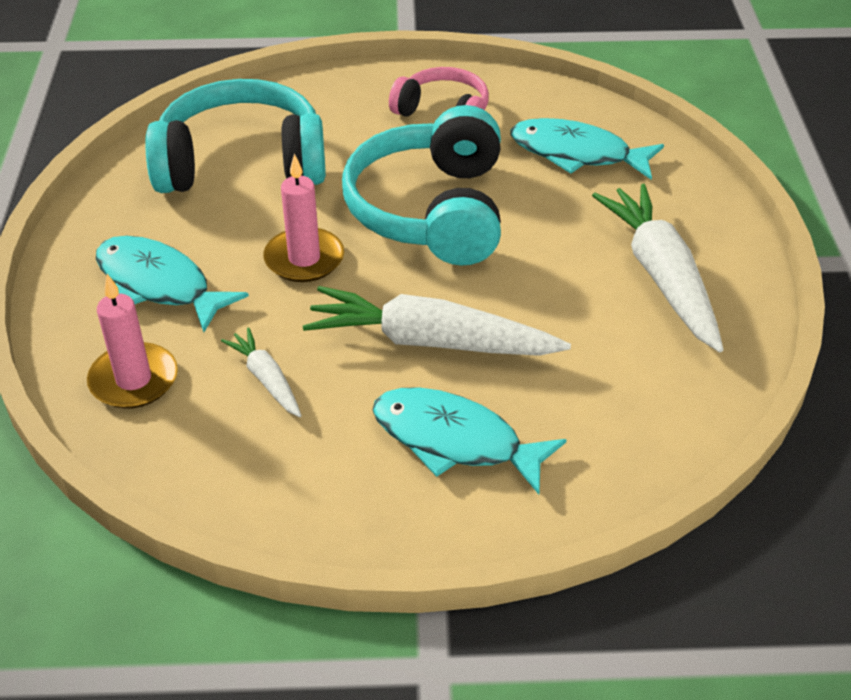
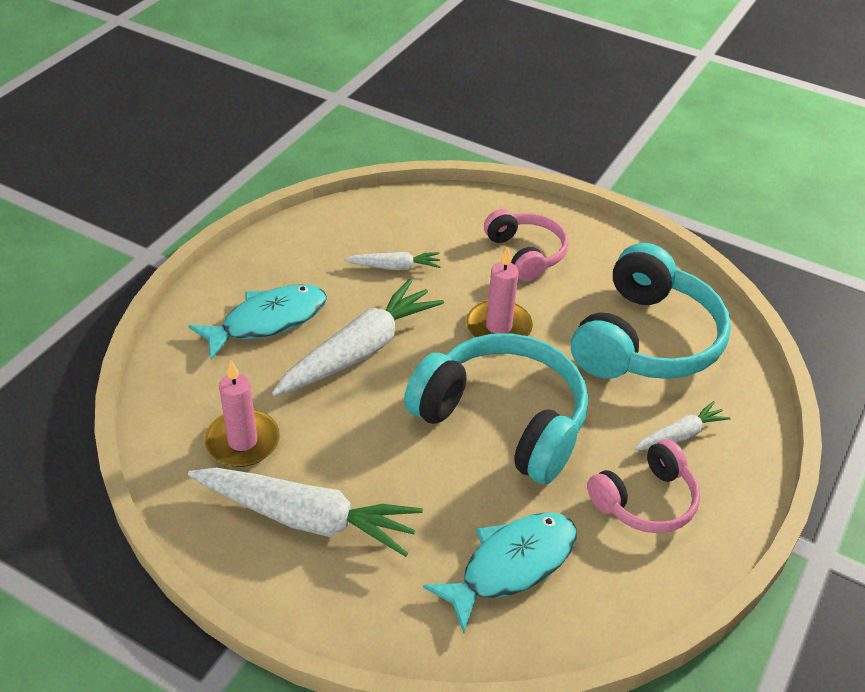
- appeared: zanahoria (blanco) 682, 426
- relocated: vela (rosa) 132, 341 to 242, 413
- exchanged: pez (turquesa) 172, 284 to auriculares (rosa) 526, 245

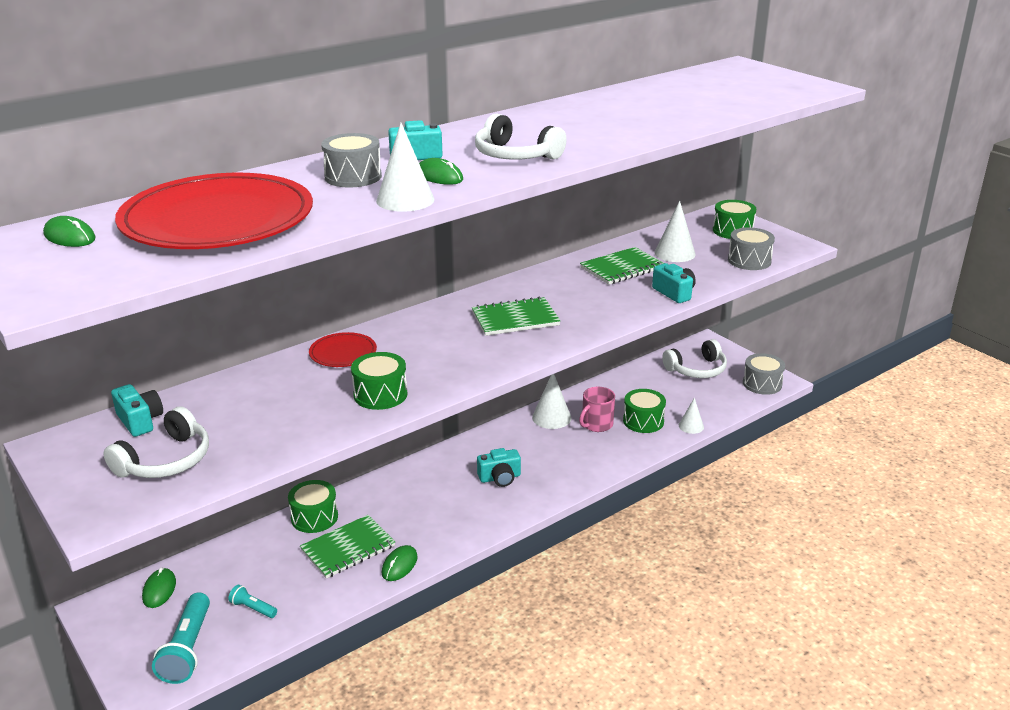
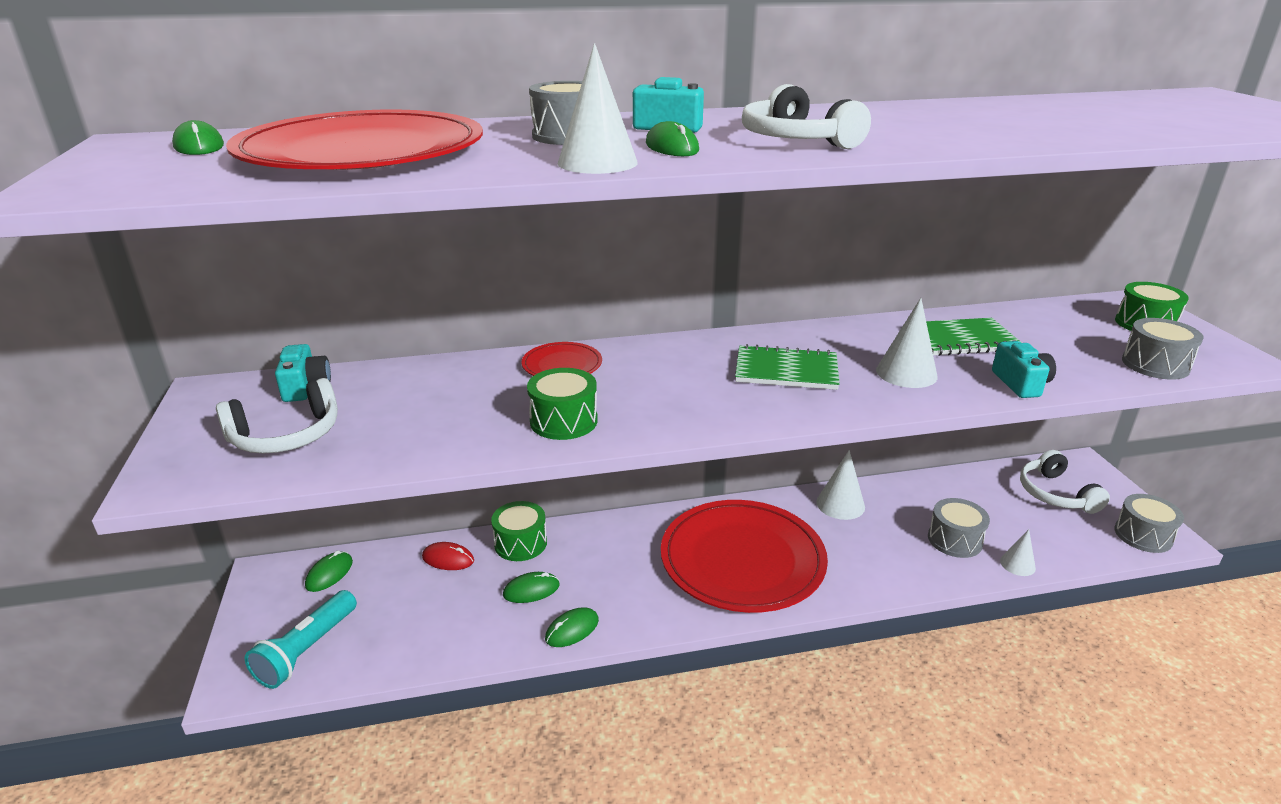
- missing: lámpara de mano (turquesa) 252, 601
- missing: taza (rosa) 597, 409
- appeared: ratón (rojo) 448, 556
- relocated: cono (blanco) 675, 231 to 907, 343
- exchanged: cuaderno (verde) 347, 547 to ratón (verde) 531, 587
- exchanged: cámara (turquesa) 499, 467 to plato (rojo) 744, 556
- colour: tambor (verde) 644, 411 to tambor (gris) 959, 528
- spun: auriculares (blanco) 694, 358 = 1065, 482 75 degrees clockwise

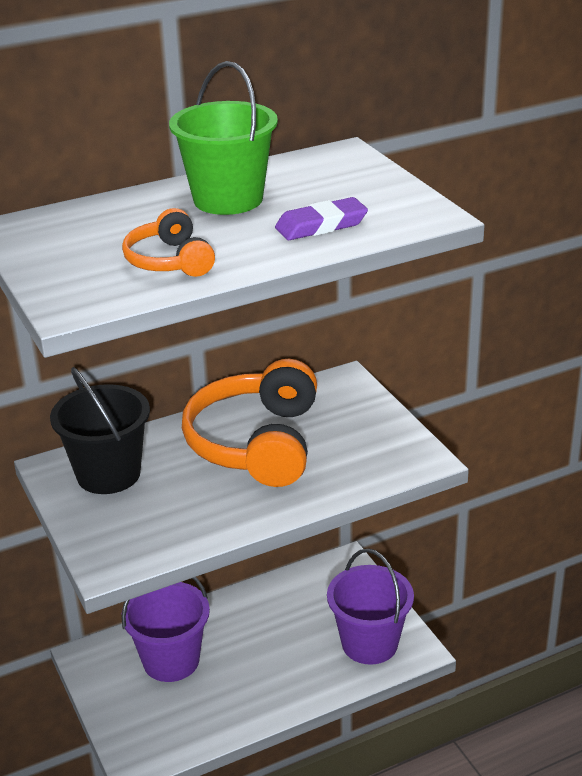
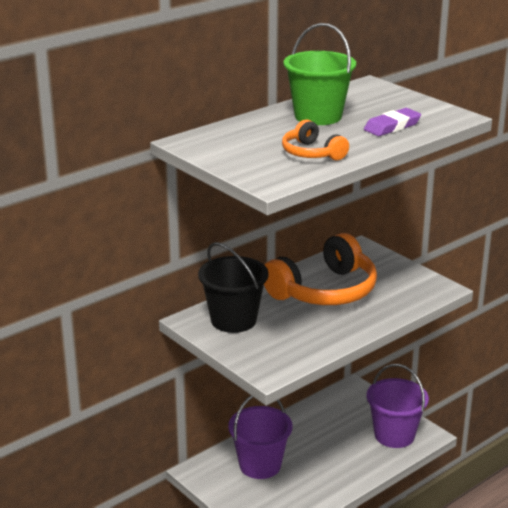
- spun: auriculares (naranja) 249, 423 = 320, 269 120 degrees counterclockwise

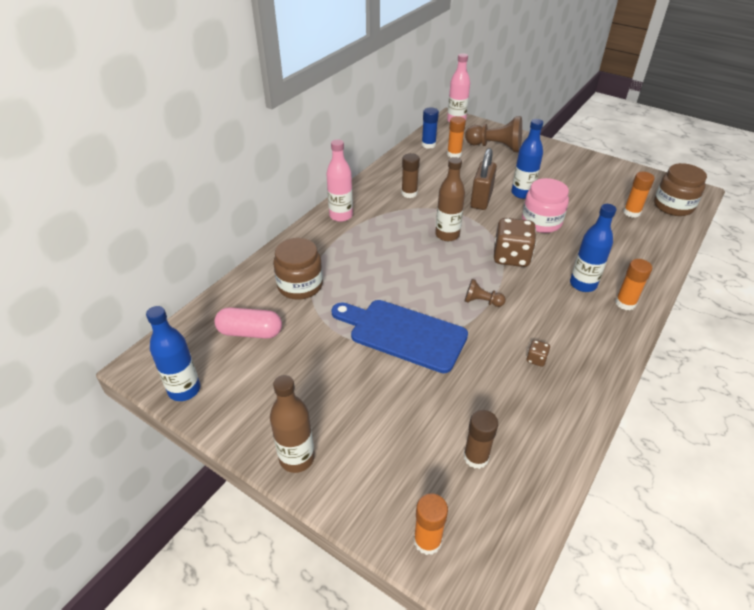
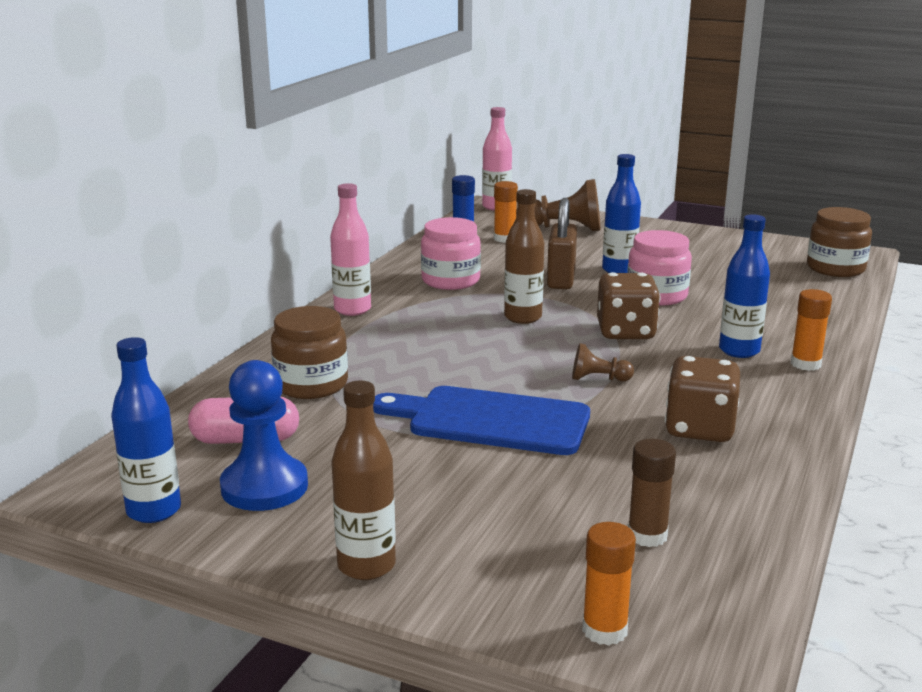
- missing: barra de pegamento (naranja) 639, 195
- appeared: peón (azul) 264, 435
- exchanged: barra de pegamento (marrón) 410, 175 to tarro (rosa) 451, 253
- size: dado (marrón) 538, 353 = 702, 399 x2.33

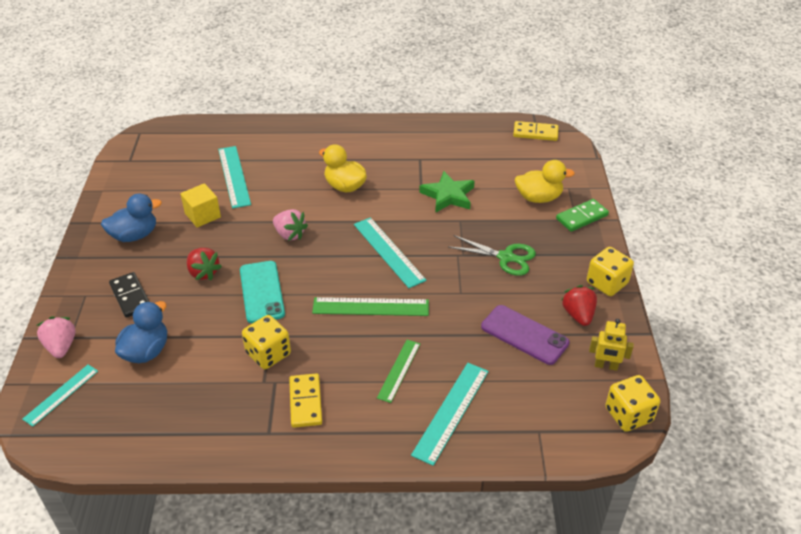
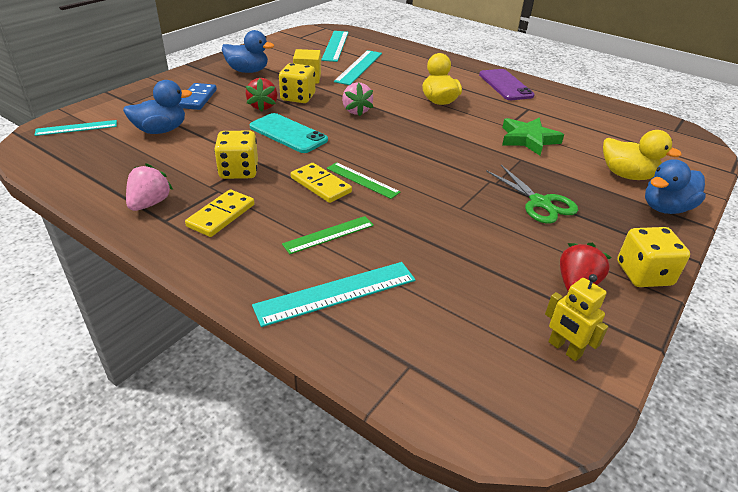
- relocated: fresa (rosa) 56, 337 to 149, 187
- relocated: regla (turquesa) 390, 252 to 335, 46
- relocated: móvil (morado) 525, 335 to 507, 84
- relocated: ficha de dominó (amarillo) 535, 131 to 321, 183
- relocated: dado (amarillo) 632, 403 to 297, 83
- exchanged: ficha de dominó (verde) 582, 215 to pato (azul) 675, 186
- colour: ficha de dominó (negro) 129, 295 to ficha de dominó (azul) 197, 96
- spun: móvil (turquesa) 262, 292 = 288, 133 75 degrees counterclockwise
- size: regla (verde) 370, 306 = 363, 180 x0.65

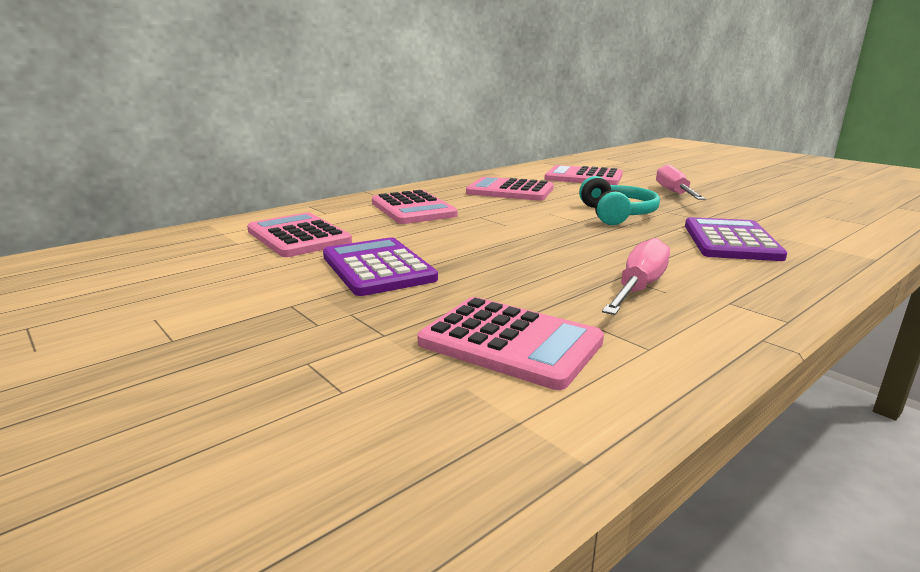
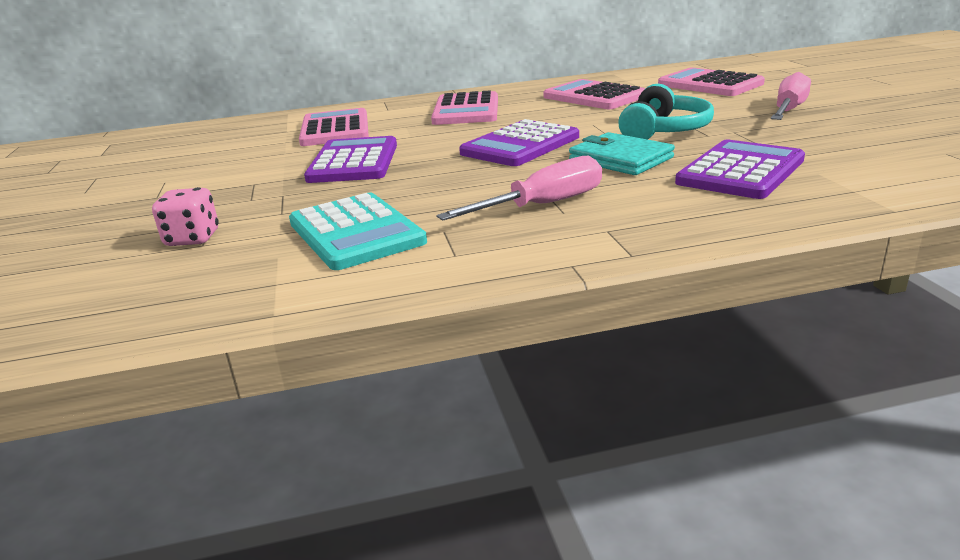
- appeared: dado (rosa) 185, 216
- appeared: calculadora (morado) 519, 142
- appeared: cartera (turquesa) 622, 153
- colour: calculadora (rosa) 511, 343 to calculadora (turquesa) 358, 231

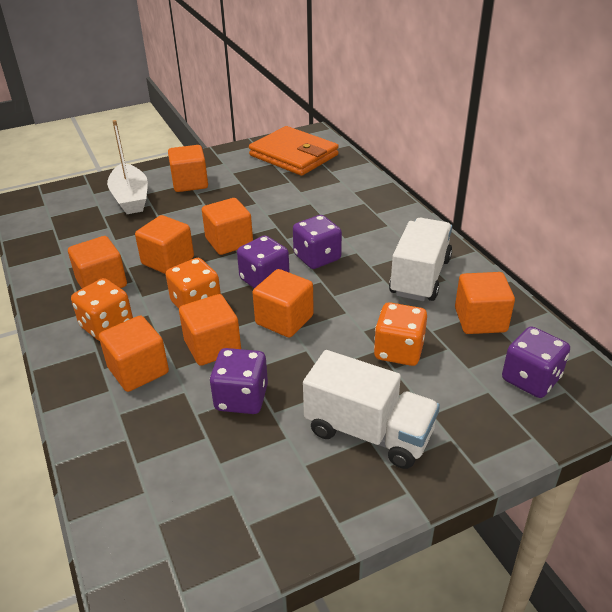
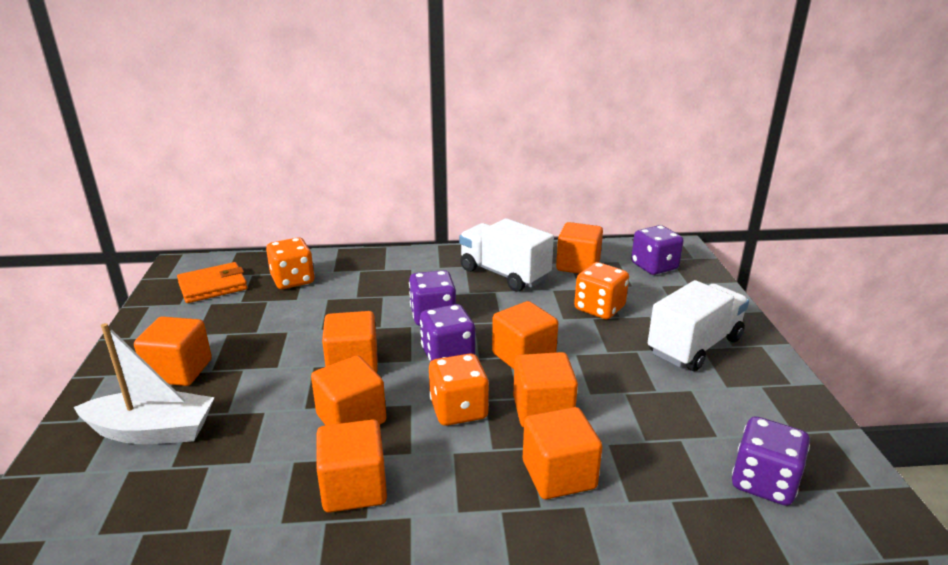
- relocated: dado (naranja) 102, 309 to 290, 263
- relocated: dado (morado) 239, 381 to 771, 461
- size: cartera (naranja) 294, 151 = 212, 282 x0.65

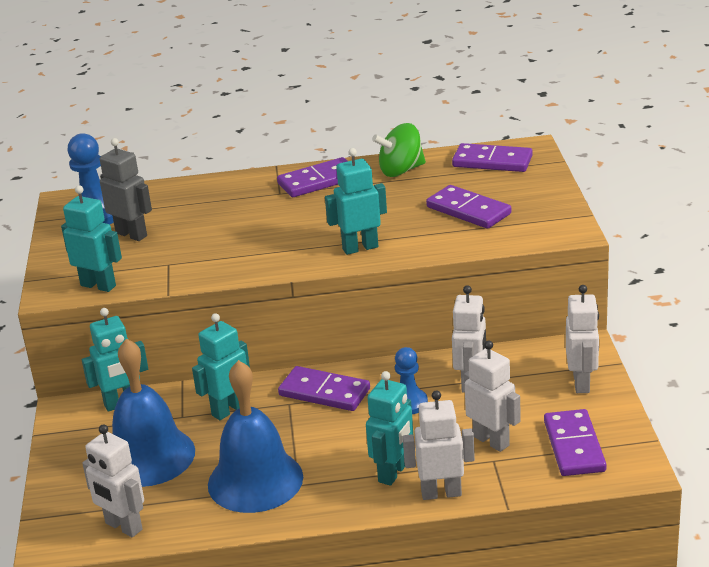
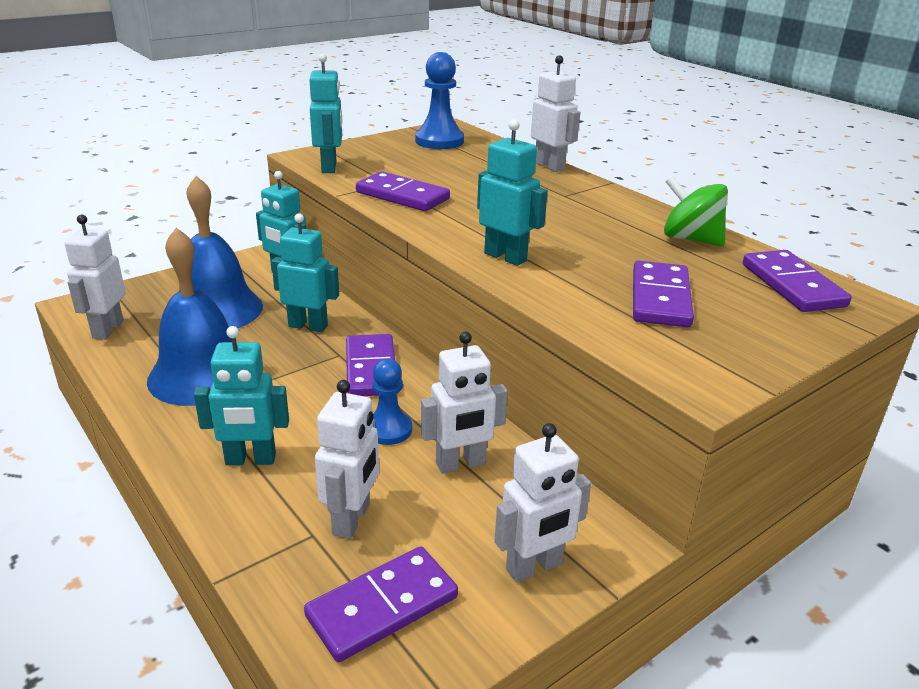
- missing: robot (gris) 126, 189
- relocated: ficha de dominó (morado) 312, 177 to 403, 191
- relocated: robot (blanco) 439, 445 to 555, 113

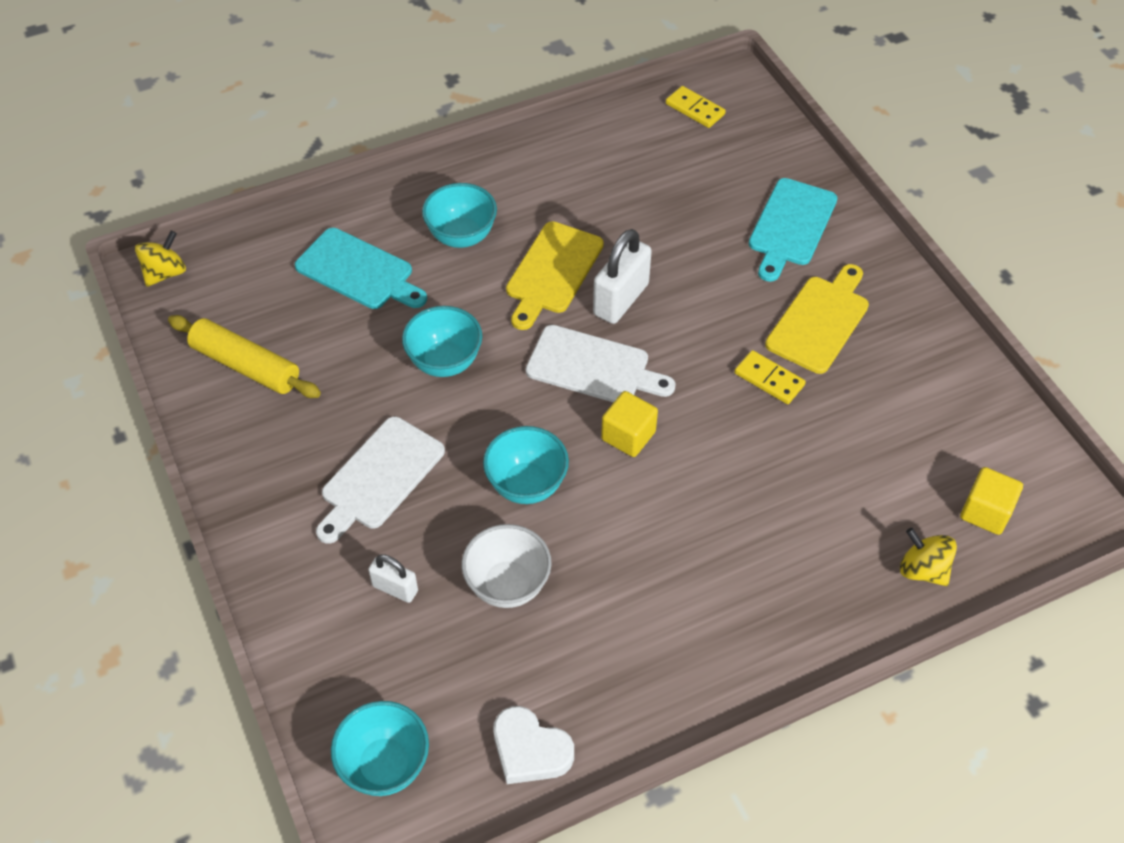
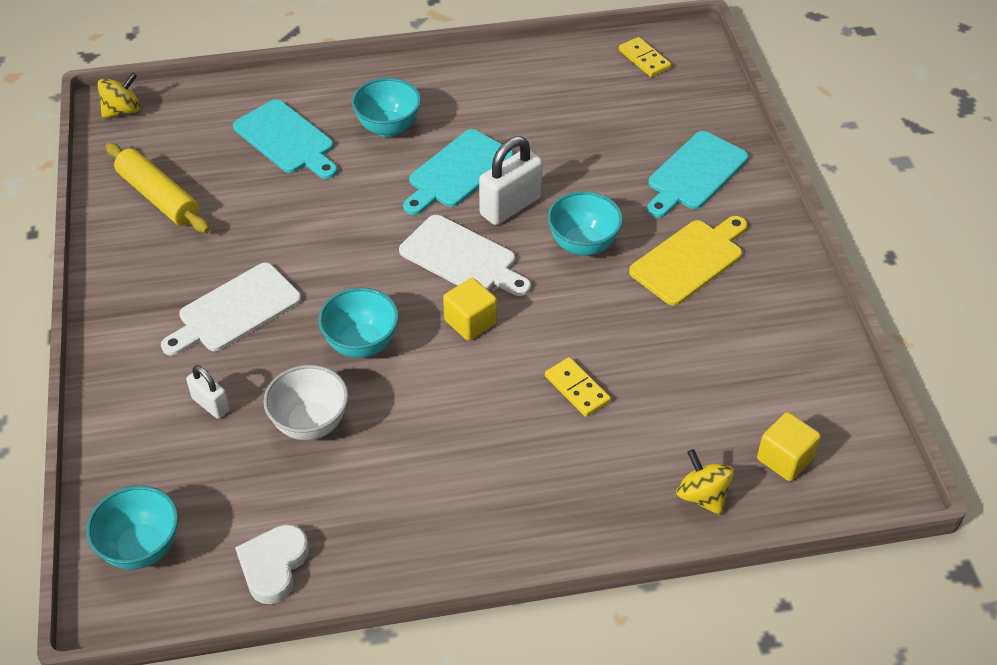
- relocated: cuenco (turquesa) 442, 341 to 585, 223
- relocated: ficha de dominó (amarillo) 770, 377 to 578, 387
- colour: tabla de cortar (amarillo) 555, 275 to tabla de cortar (turquesa) 458, 172
- spun: corazón (blanco) 534, 745 = 272, 564 60 degrees clockwise

